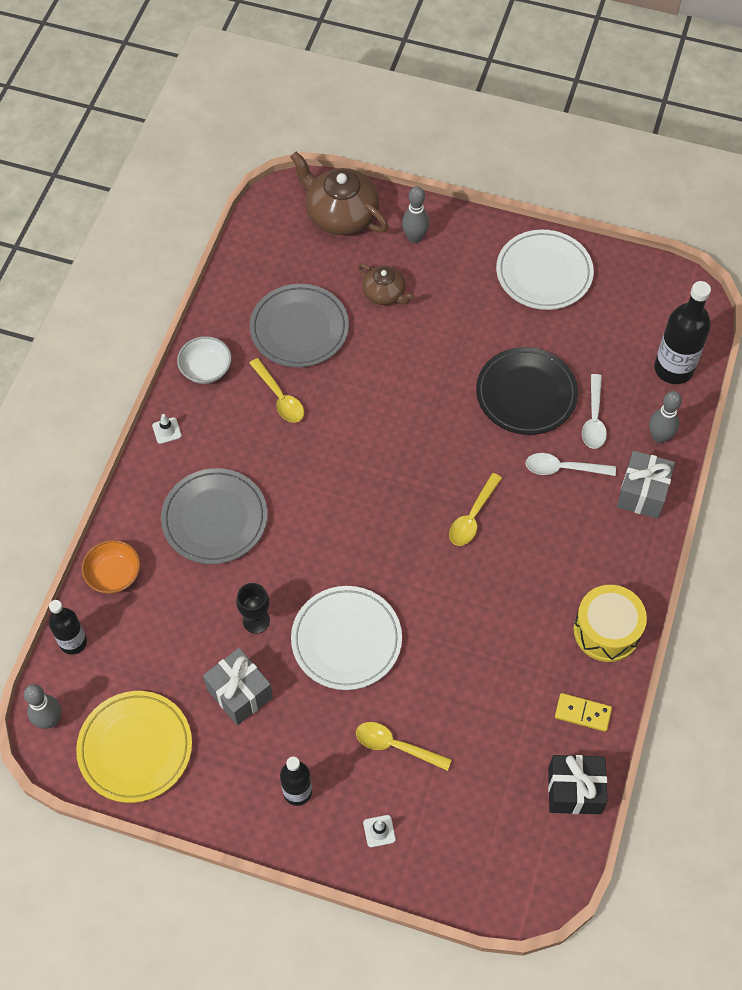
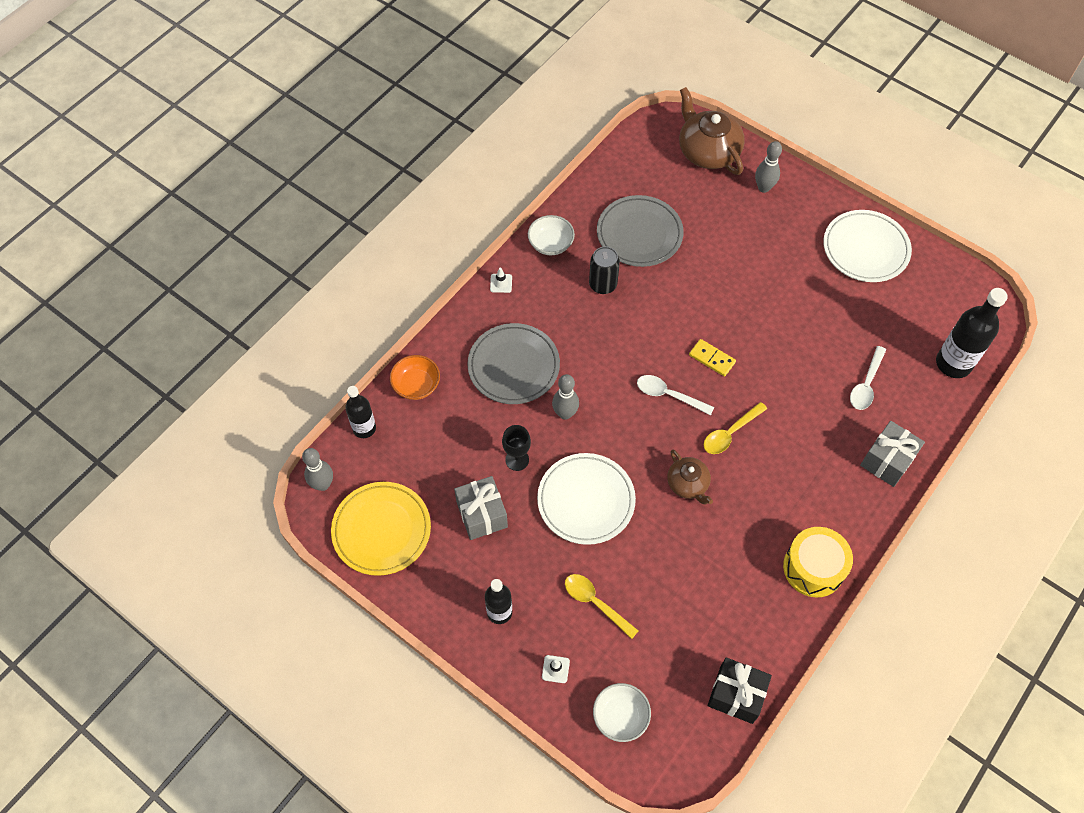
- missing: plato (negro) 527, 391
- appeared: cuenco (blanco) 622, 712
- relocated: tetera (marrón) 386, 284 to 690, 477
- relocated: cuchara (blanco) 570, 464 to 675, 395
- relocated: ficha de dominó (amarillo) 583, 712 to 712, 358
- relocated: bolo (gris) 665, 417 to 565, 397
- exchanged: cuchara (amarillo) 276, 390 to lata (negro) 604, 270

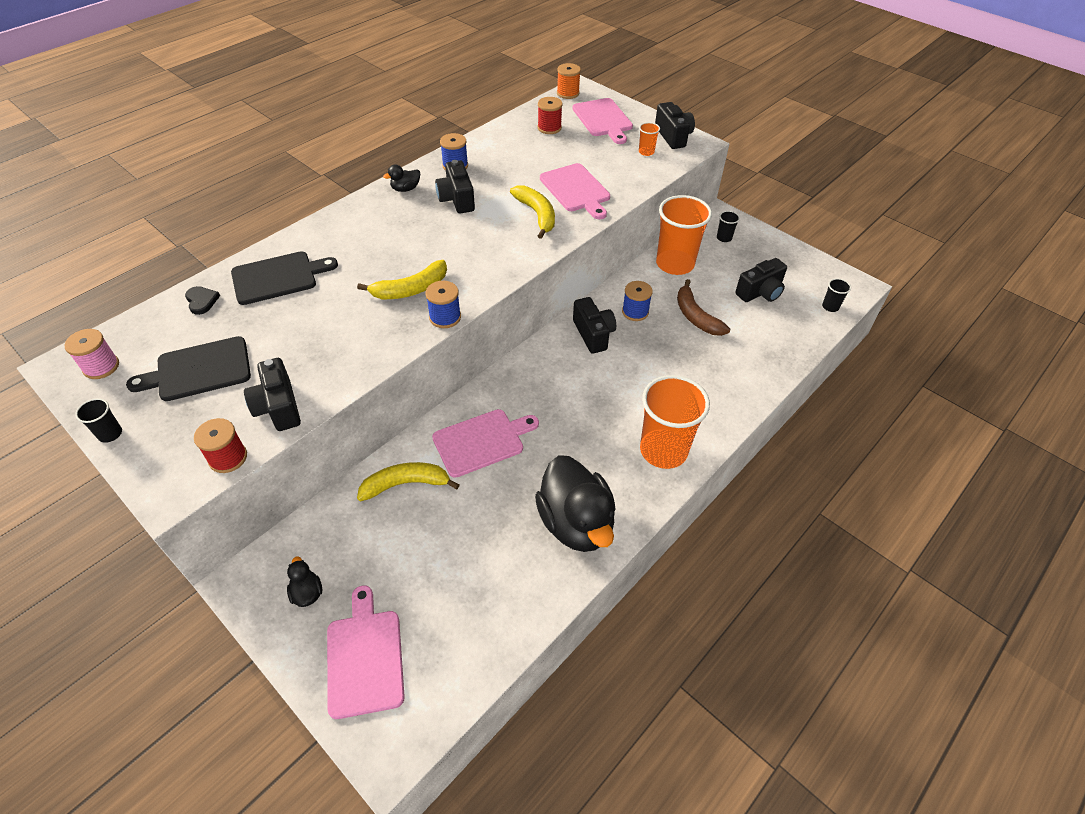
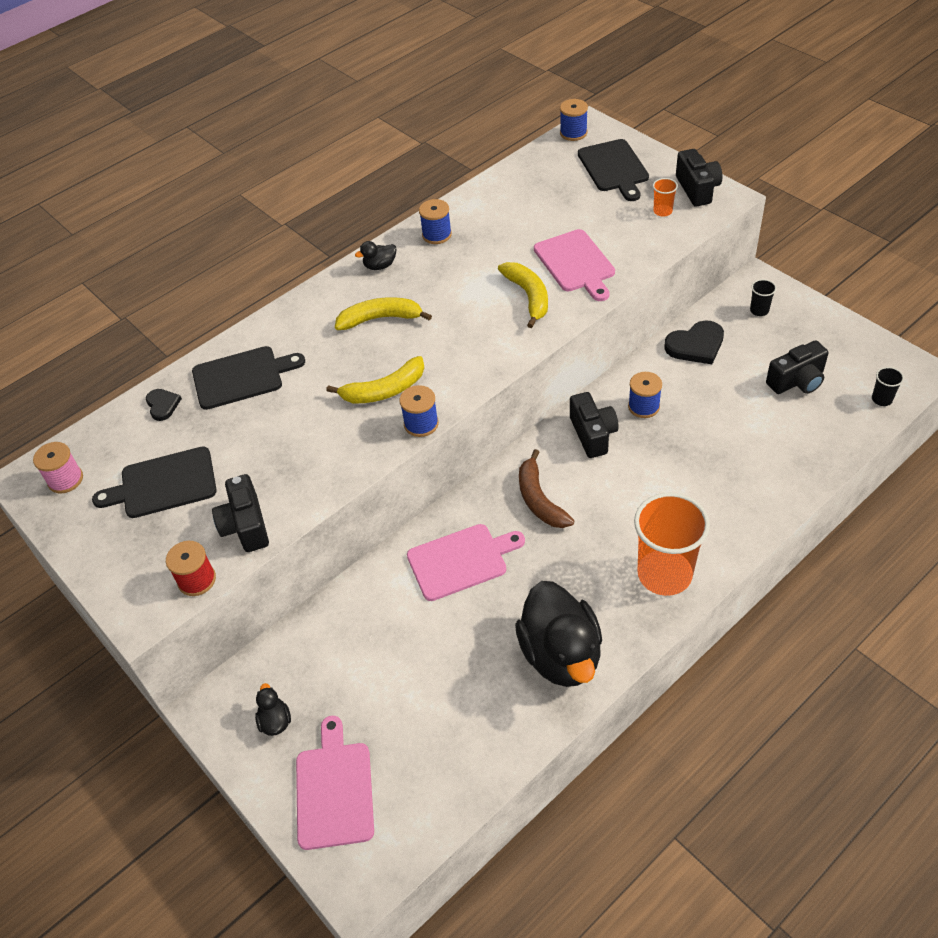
- missing: vaso (negro) 98, 420
- missing: cámara (negro) 455, 186
- missing: carrete (rojo) 550, 115
- relocated: plátano (amarillo) 408, 481 to 383, 313
- relocated: plátano (marrón) 703, 307 to 547, 488
- exchanged: vaso (naranja) 684, 235 to corazón (negro) 694, 342
- colour: carrete (naranja) 569, 81 to carrete (azul) 574, 120
- colour: tabla de cortar (rosa) 602, 121 to tabla de cortar (negro) 613, 170

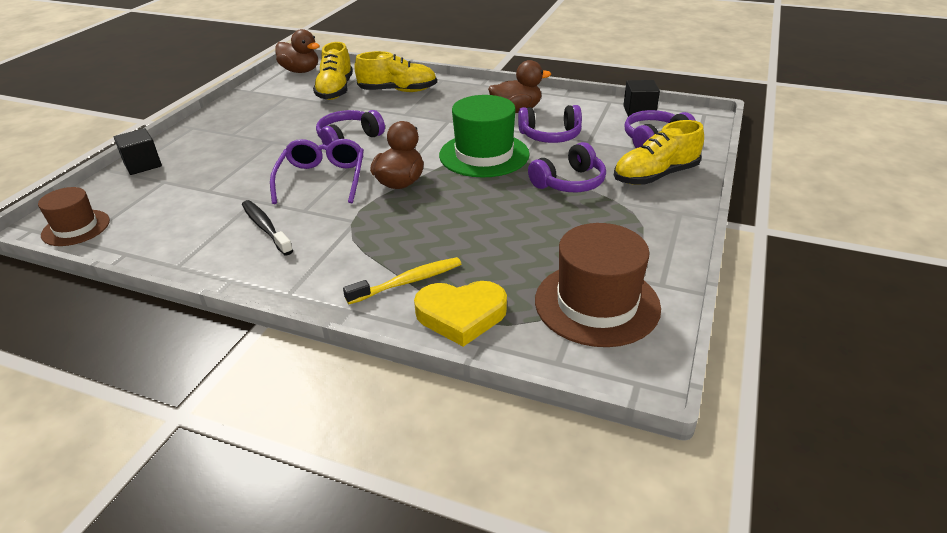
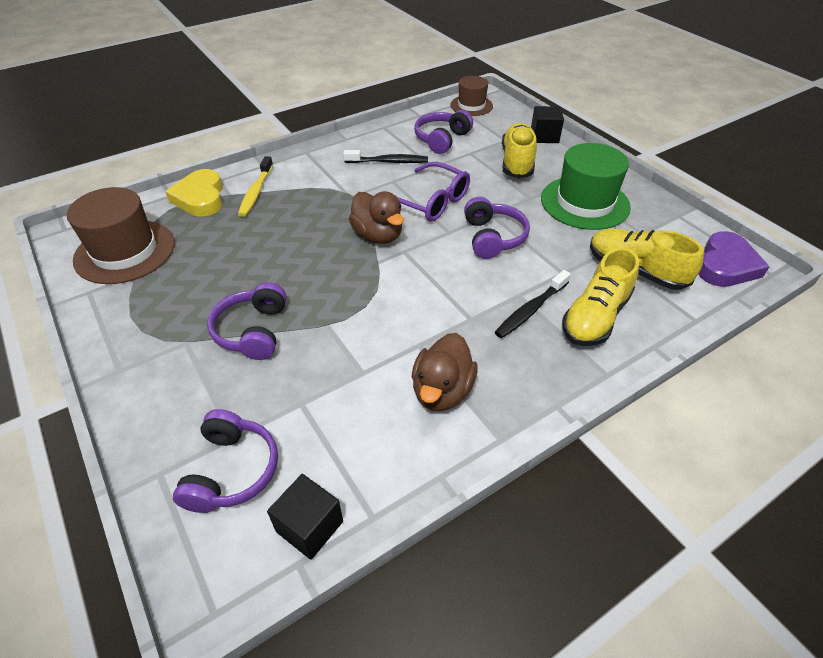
- appeared: cepillo de dientes (negro) 533, 304
- relocated: sombrero (verde) 484, 136 to 586, 186
- relocated: auriculares (morado) 550, 124 to 443, 132
- relocated: zapato (amarillo) 659, 152 to 519, 151
- exchanged: pato (marrón) 297, 51 to corazón (morado) 734, 259
- spun: corazón (amarillo) 460, 314 = 194, 193 45 degrees counterclockwise

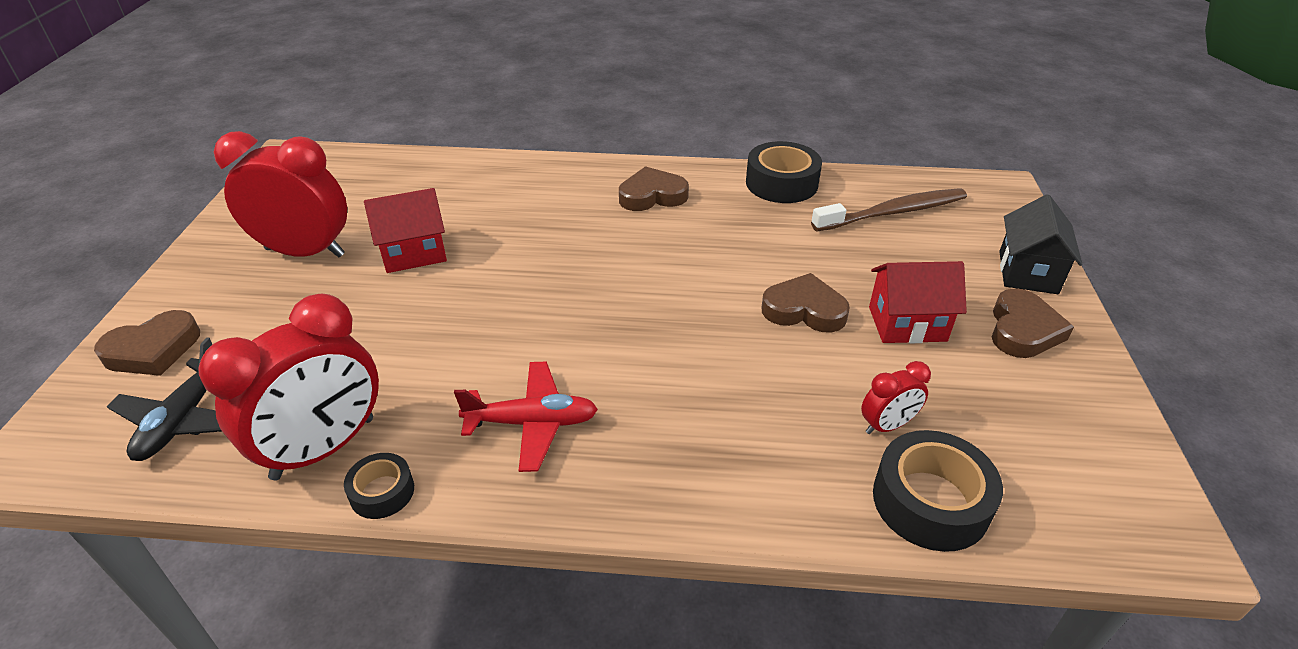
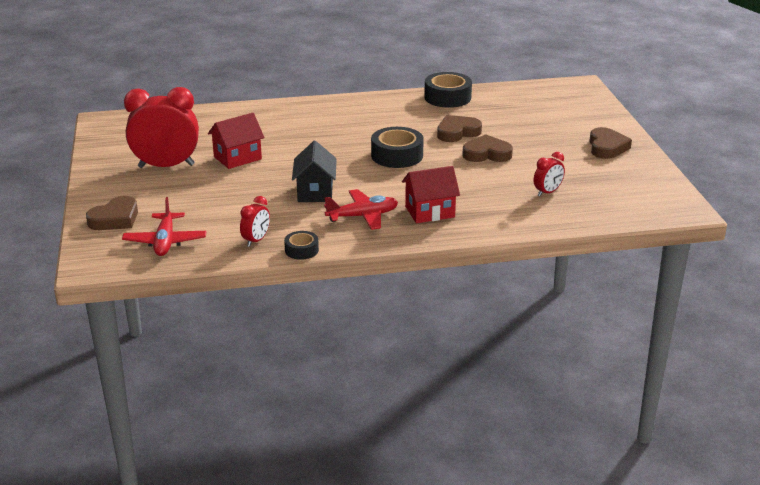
- missing: cepillo de dientes (marrón) 889, 209
- relocated: corazón (marrón) 654, 188 to 459, 128
- relocated: casa (rojo) 918, 302 to 431, 194
- relocated: cinta adhesiva (negro) 938, 491 to 397, 147
- relocated: casa (negro) 1041, 244 to 314, 171
- colour: avión (negro) 164, 399 to avión (rojo) 164, 226
- size: despertador (rojo) 289, 387 = 255, 221 x0.48

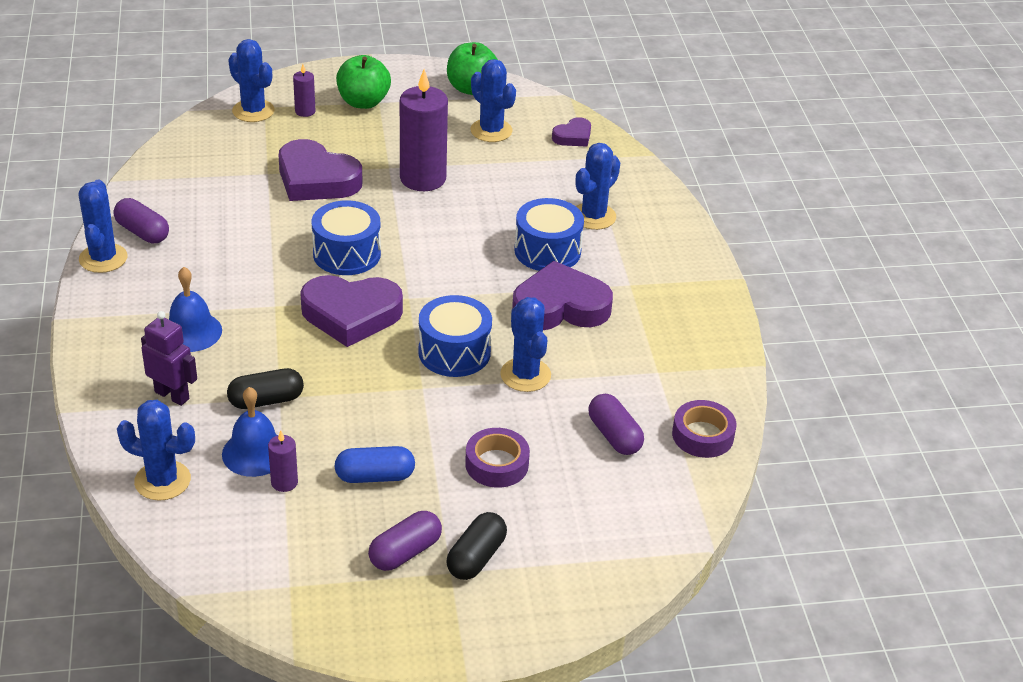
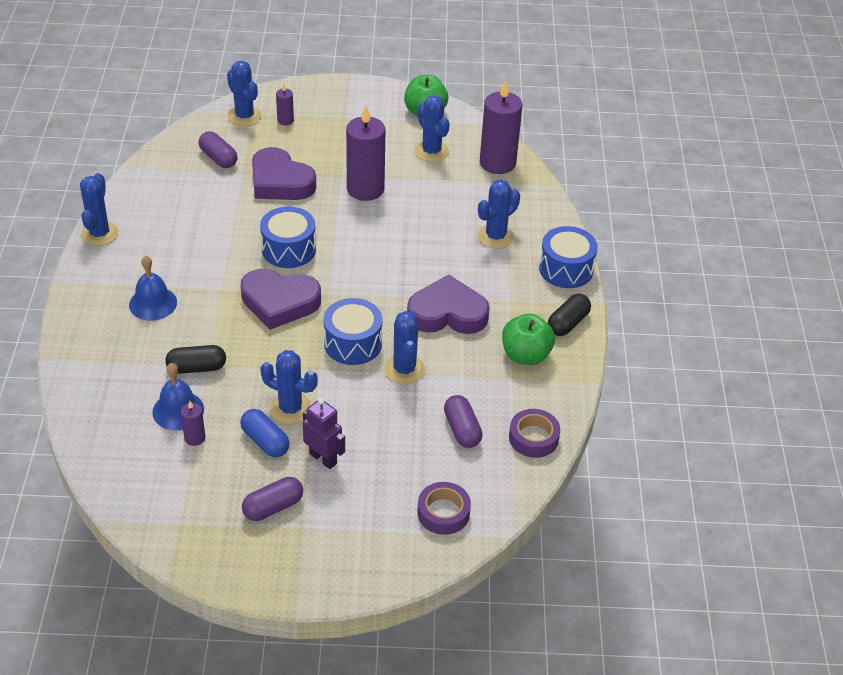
- relocated: cápsula (morado) 141, 220 to 218, 149
- relocated: cactus (azul) 156, 450 to 289, 387
- relocated: robot (morado) 169, 358 to 324, 433
- relocated: manzana (verde) 363, 82 to 528, 339
- relocated: cápsula (negro) 476, 546 to 569, 315
- relocated: cinta adhesiva (morado) 497, 458 to 444, 508
- relocated: tambor (azul) 549, 234 to 568, 257
- exchanged: corazón (morado) 571, 132 to vela (morado) 501, 127
- spun: cápsula (azul) 374, 464 = 264, 433 45 degrees clockwise

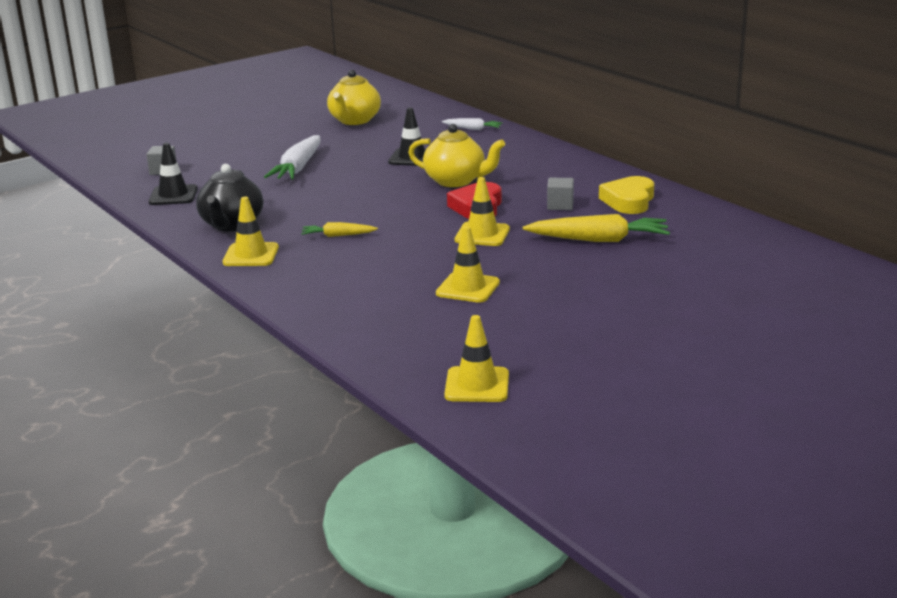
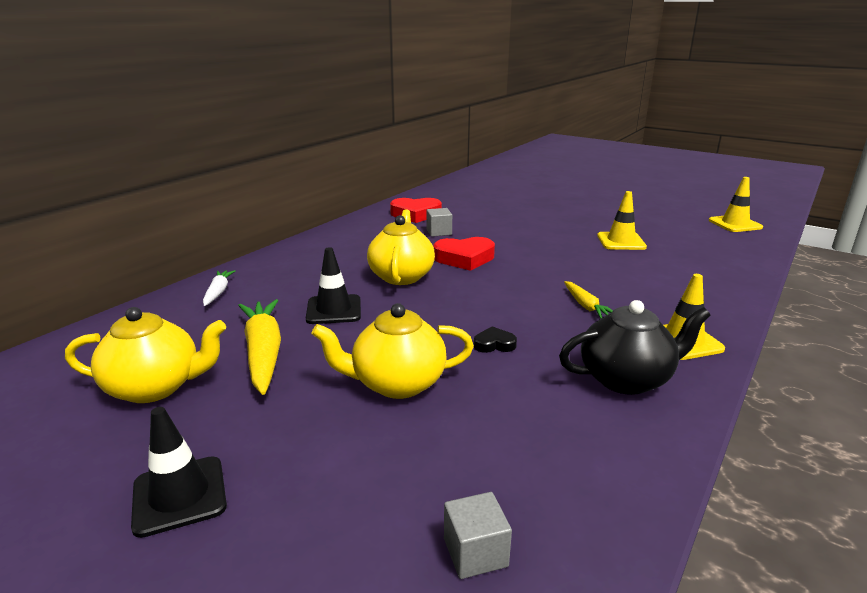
- missing: cono de tráfico (amarillo) 482, 211
- appeared: corazón (negro) 495, 339
- relocated: cono de tráfico (negro) 173, 174 to 179, 472
- relocated: zanahoria (amarillo) 596, 228 to 259, 347
- exchanged: zanahoria (blanco) 292, 157 to tetera (amarillo) 392, 351
- colour: corazón (amarillo) 626, 195 to corazón (rojo) 416, 210

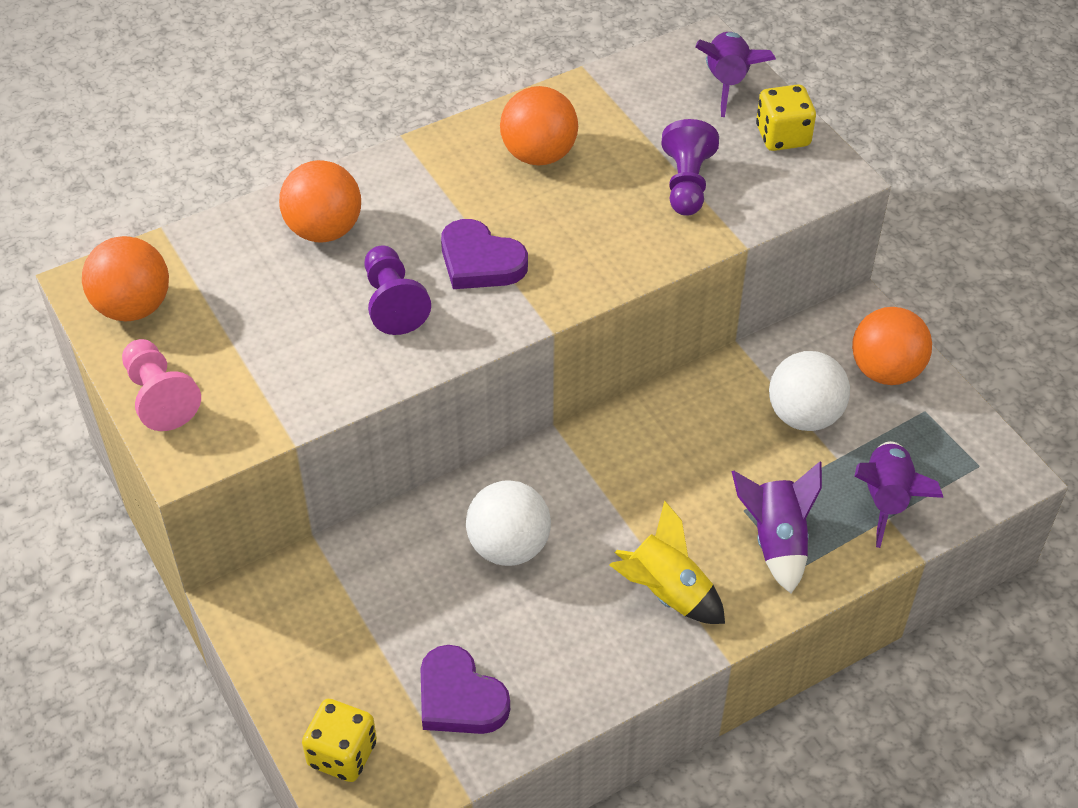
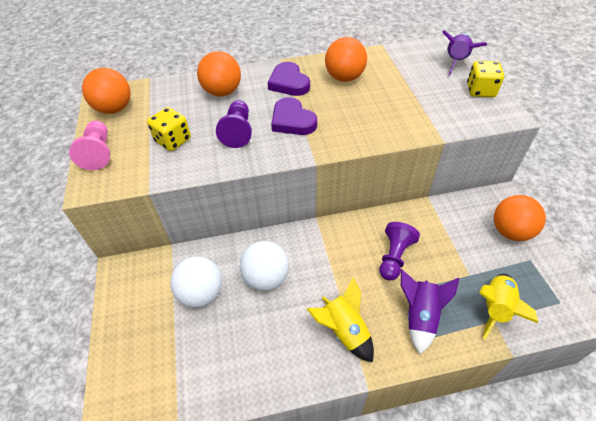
- relocated: dado (amarillo) 339, 740 to 169, 129
- relocated: corazón (morado) 465, 689 to 289, 79
- relocated: peón (morado) 690, 167 to 399, 251
- relocated: pelota (blanco) 809, 391 to 196, 282
- colour: cohete (morado) 898, 494 to cohete (amarillo) 508, 307

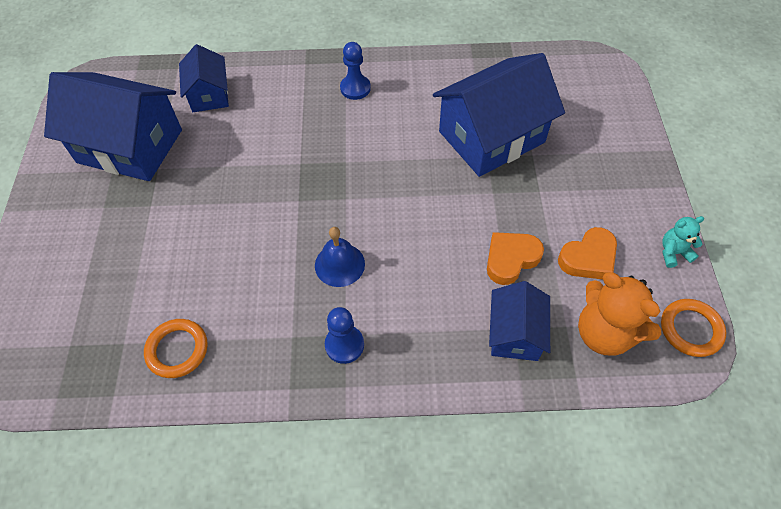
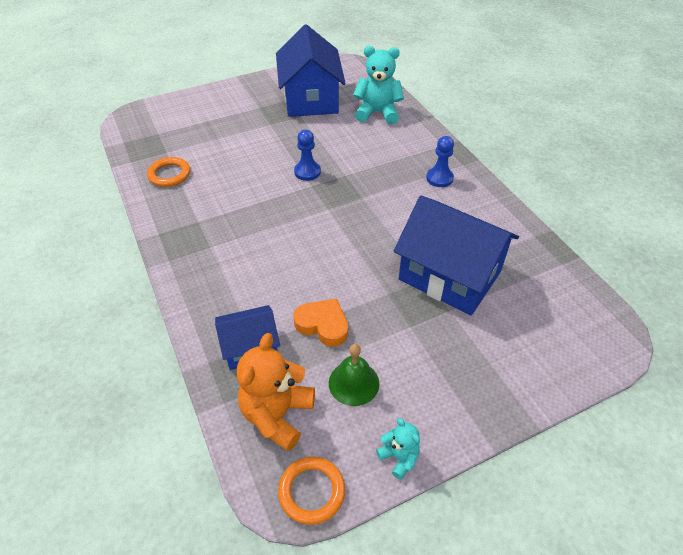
- missing: campana (azul) 340, 257
- relocated: peón (azul) 344, 335 to 307, 155
- exchanged: casa (azul) 204, 78 to osito (turquesa) 378, 85
- exchanged: corazón (naranja) 587, 253 to campana (verde) 354, 375

